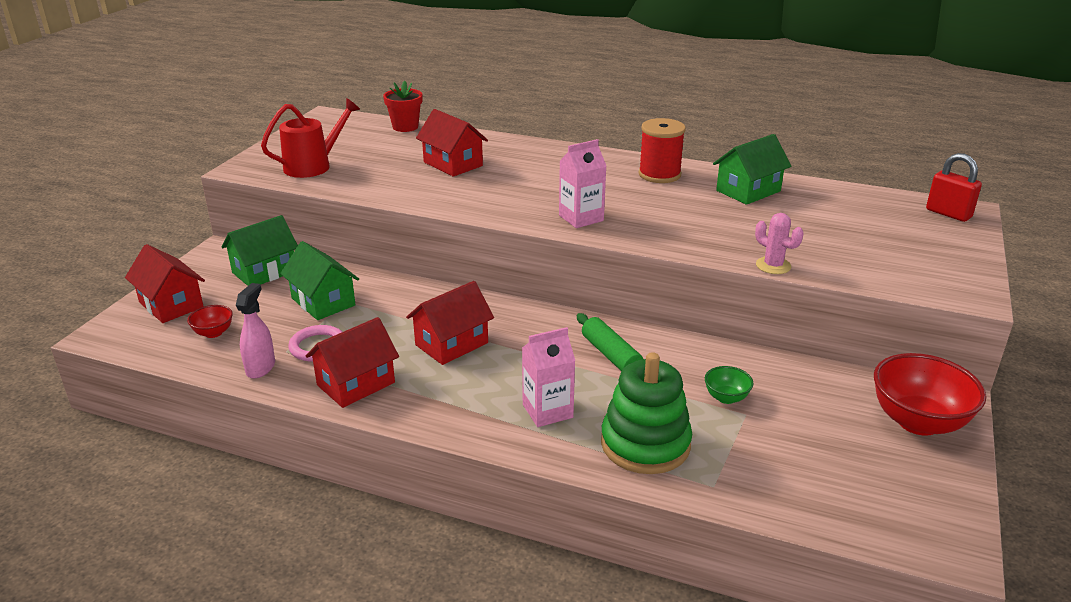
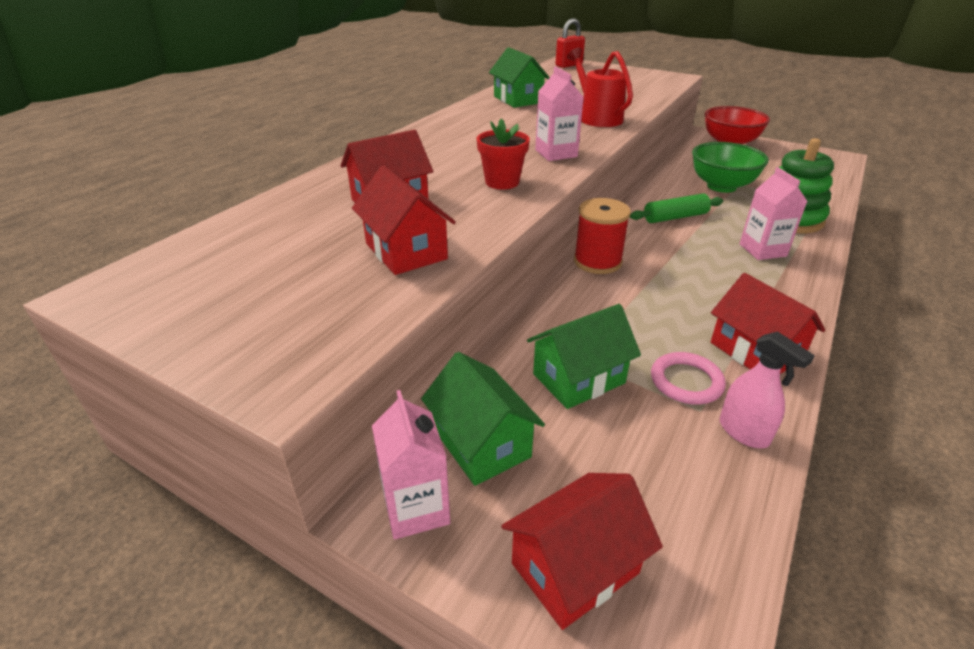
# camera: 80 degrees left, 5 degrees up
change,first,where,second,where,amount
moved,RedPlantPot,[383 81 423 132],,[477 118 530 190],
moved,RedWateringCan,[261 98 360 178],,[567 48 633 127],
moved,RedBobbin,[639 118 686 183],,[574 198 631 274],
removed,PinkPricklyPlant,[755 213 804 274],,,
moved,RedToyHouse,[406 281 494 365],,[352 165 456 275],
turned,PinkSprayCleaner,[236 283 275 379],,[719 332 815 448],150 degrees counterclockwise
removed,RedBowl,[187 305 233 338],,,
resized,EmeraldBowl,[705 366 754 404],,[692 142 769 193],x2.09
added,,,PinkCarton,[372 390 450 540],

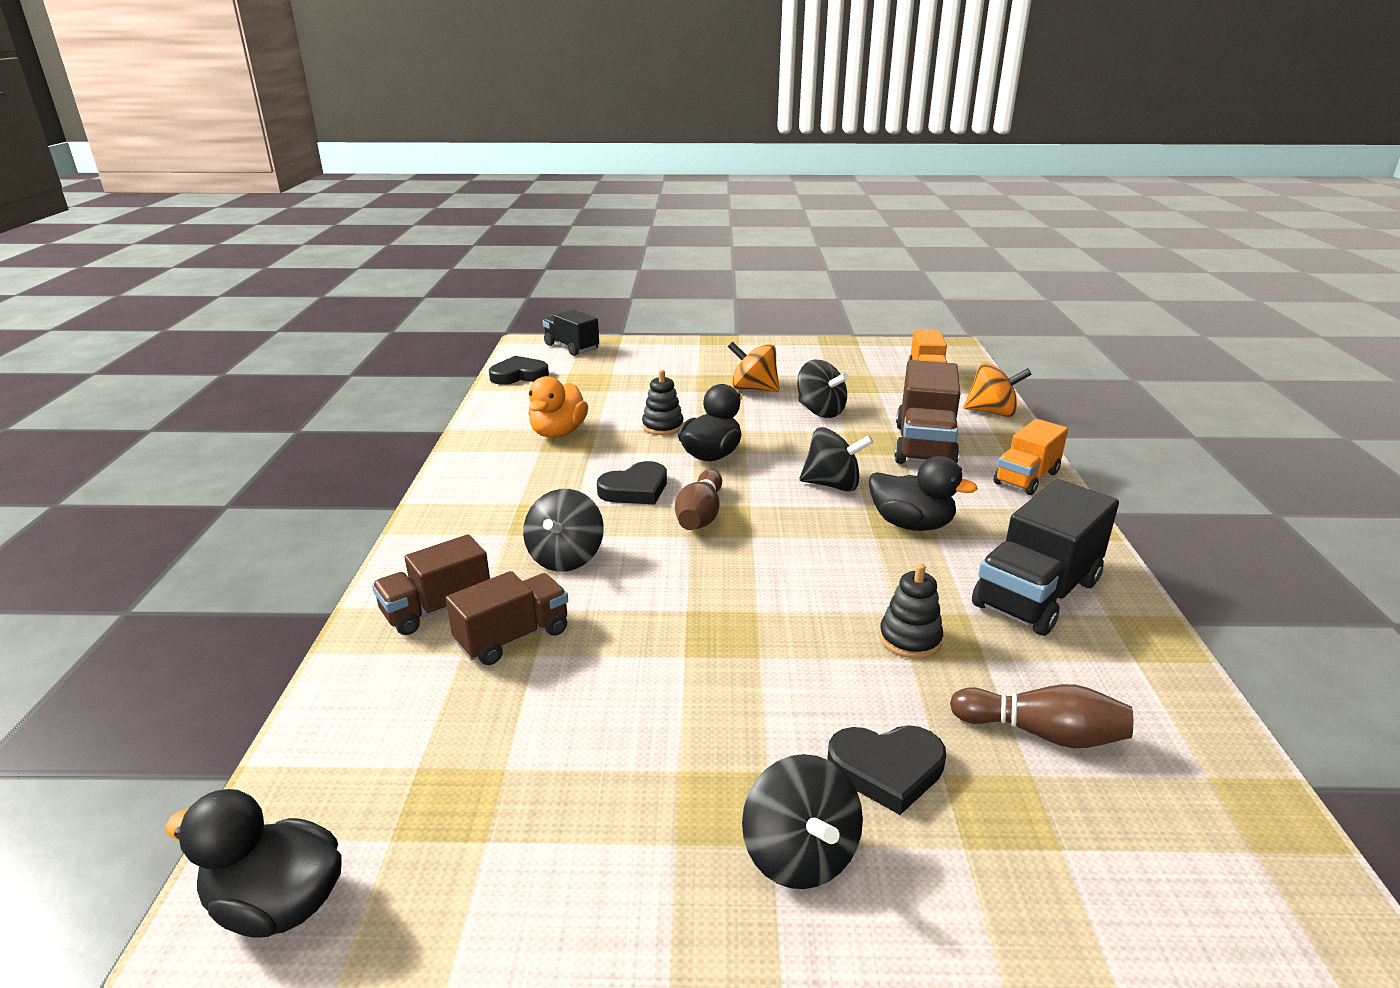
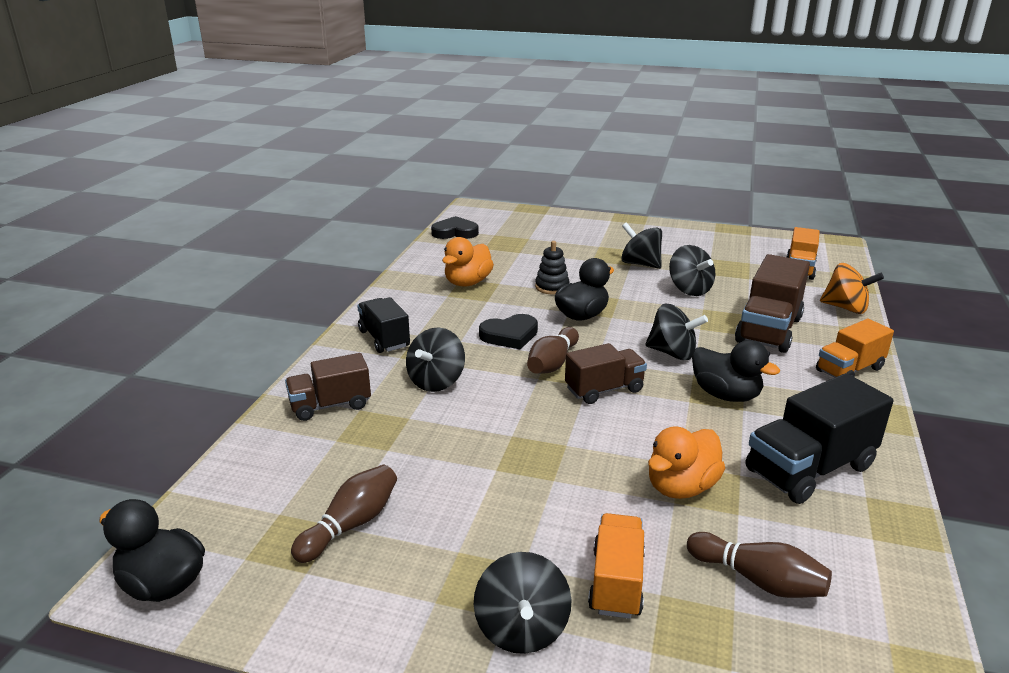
# camera: 15 degrees right, 0 degrees up
change,first,where,second,where,amount
moved,BlackTruck,[543 310 599 356],,[357 297 410 353],
recoloured,OrangeToyTop,[728 341 780 392],BlackToyTop,[621 222 662 269],
replaced,BlackStackingToy,[879 563 943 659],OrangeToyDuck,[648 426 725 499],
moved,BrownTruck,[446 571 568 665],,[565 343 647 404],
replaced,BlackLoveHeart,[827 725 946 815],OrangeTruck,[588 513 645 619],
added,,,BrownTenpin,[291 465 397 563],

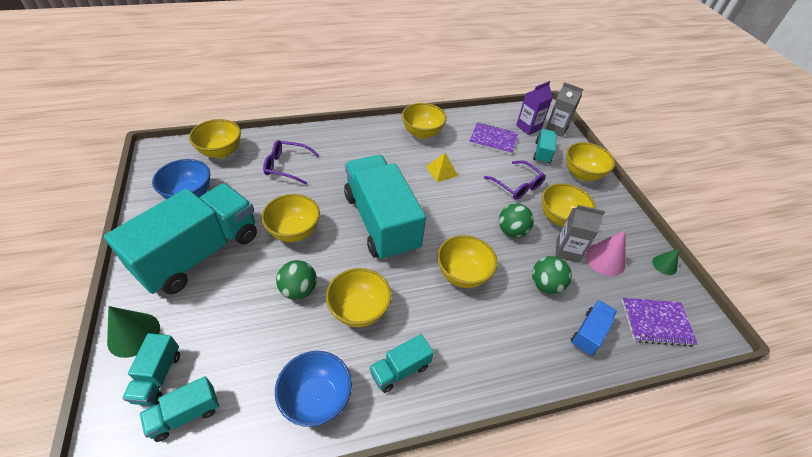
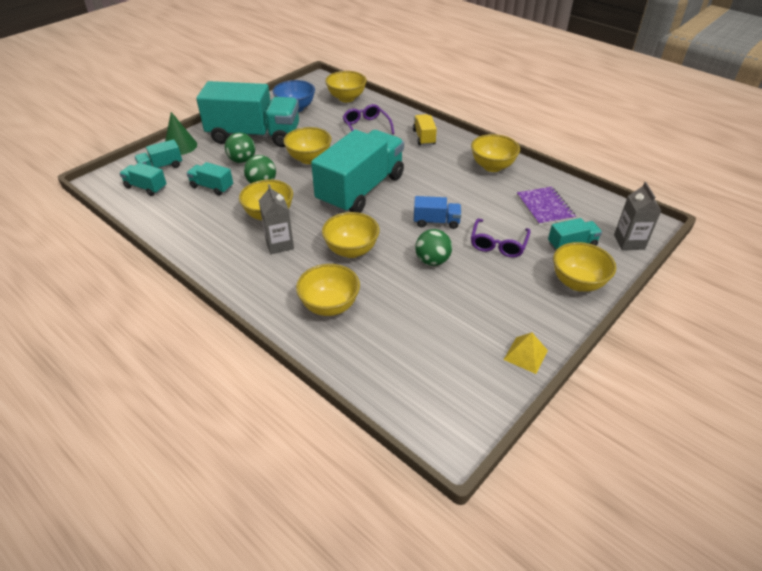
# camera: 60 degrees right, 5 degrees down
change,first,where,second,where,amount
removed,RoyalPurpleCarton,[516 81 553 135],,,
moved,GoldenPyramid,[426 153 458 182],,[504 333 548 374],
moved,GoldenBowl,[542 183 596 227],,[296 264 360 316],
moved,AshGreyCarton,[556 205 605 263],,[259 184 294 254],
removed,PinkCone,[585 230 625 276],,,
removed,EmeraldCone,[652 249 679 275],,,
moved,EmeraldPlayBall,[532 256 572 294],,[225 132 256 163],
removed,RoyalPurpleNotebook,[622 298 698 347],,,
moved,CobaltTruck,[571 300 617 356],,[414 196 461 229],
moved,AquaTruck,[369 334 434 393],,[186 162 233 196],
removed,CobaltBowl,[275 351 352 427],,,
added,,,GoldenTruck,[413 114 437 146],

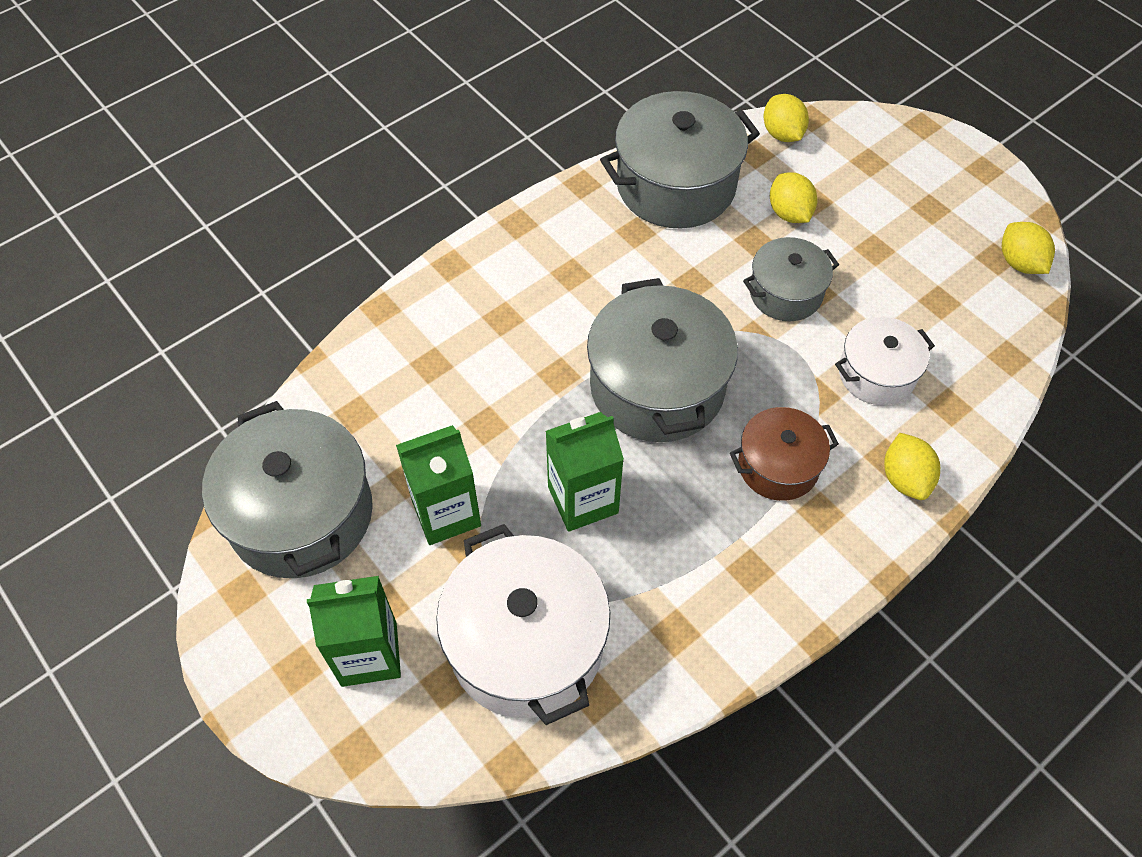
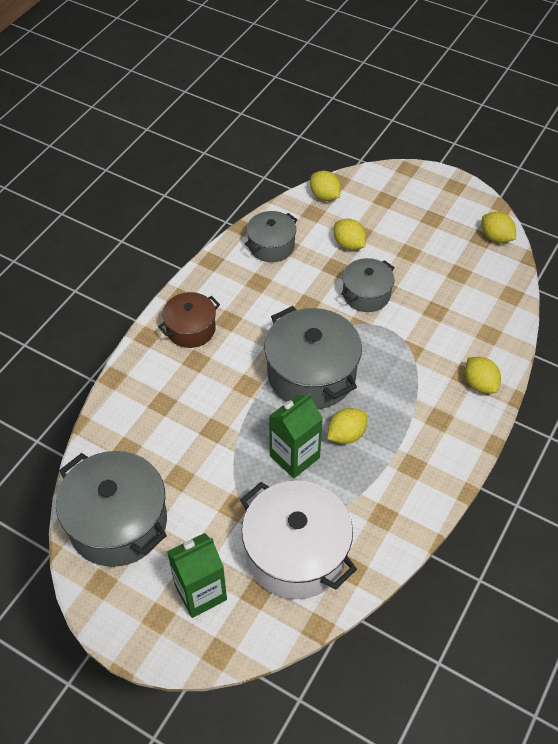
# camera: 20 degrees left, 5 degrees down
change,first,where,second,where,amount
resized,AshGreyCookingPot,[600 91 760 229],,[245 211 297 262],x0.58
removed,WhiteCookingPot,[835 317 935 405],,,
moved,BrownCookingPot,[730 407 839 501],,[158 292 220 348],
removed,EmeraldCarton,[396 425 481 545],,,
added,,,GoldenCitrusFruit,[327 408 367 444],

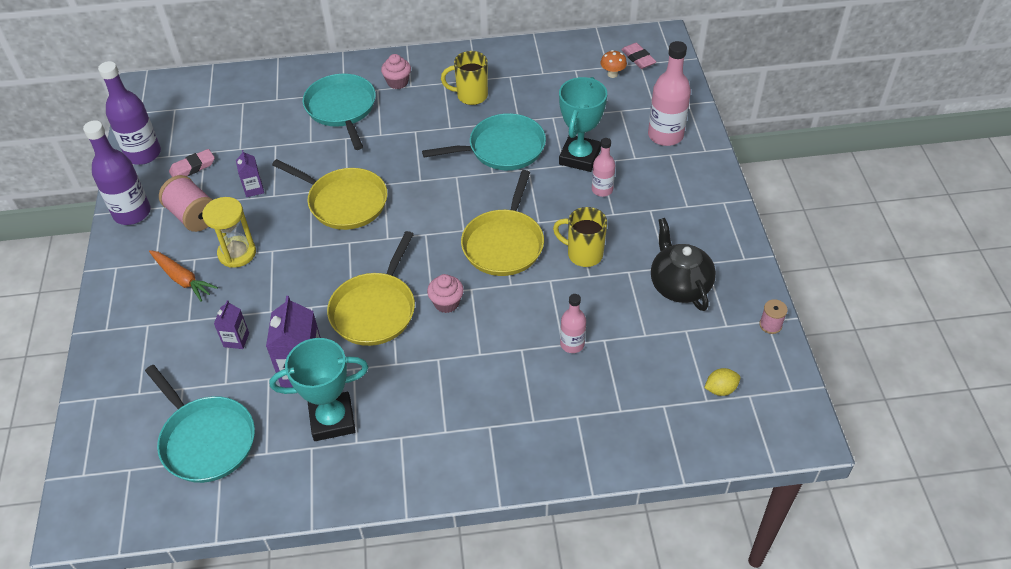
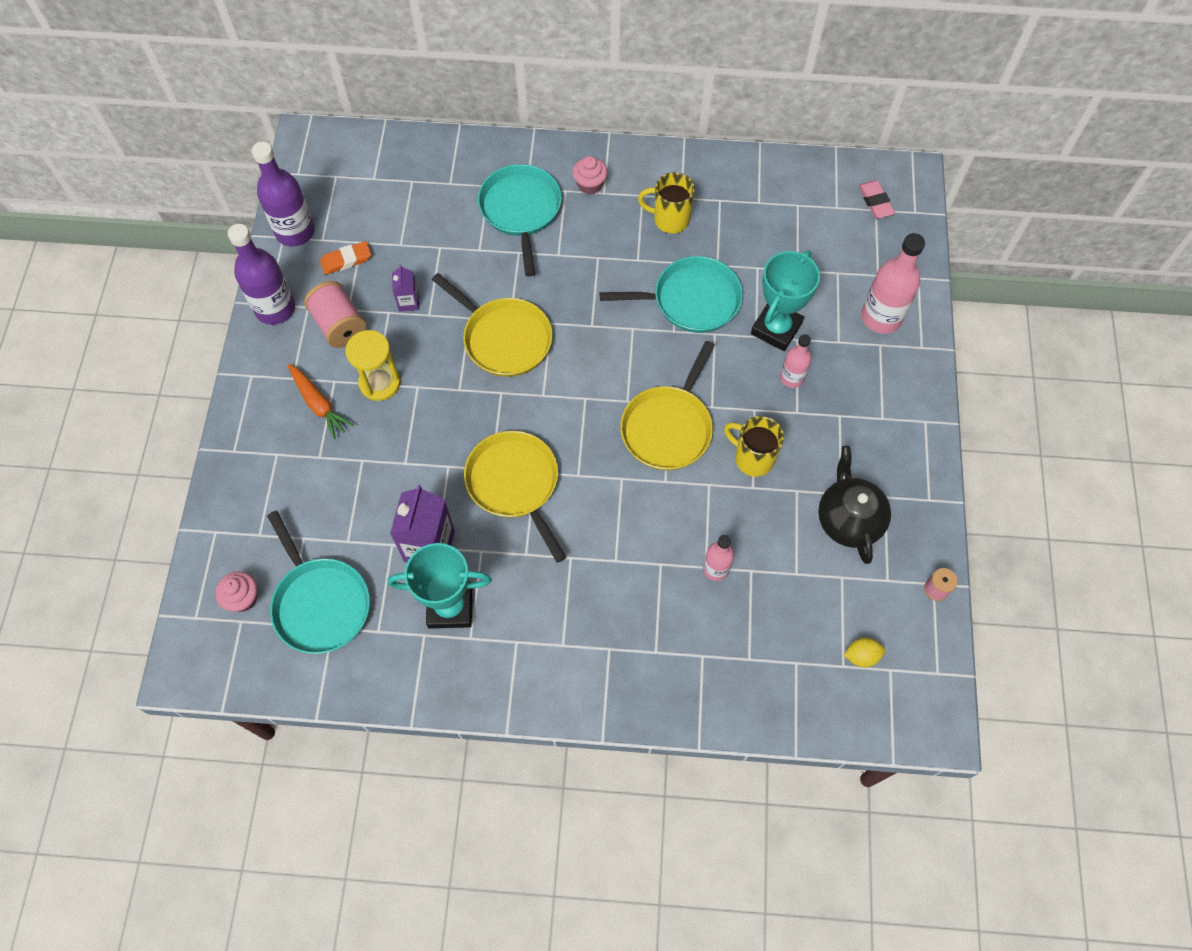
# camera: 10 degrees right, 15 degrees up
change,first,where,second,where,amount
removed,OrangeFungus,[600 50 627 78],,,
recoloured,PinkEraser,[169 149 215 177],OrangeEraser,[320 241 371 275],
turned,GoldenSkillet,[327 231 415 346],,[464 431 566 563],120 degrees clockwise
moved,PinkFairyCake,[427 274 464 313],,[215 571 257 612],
removed,RoyalPurpleCarton,[214 300 249 349],,,

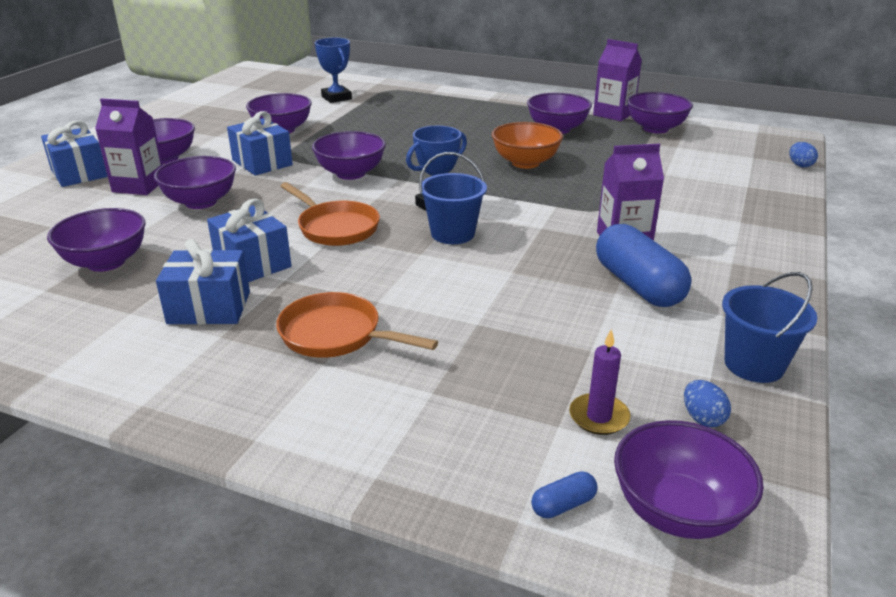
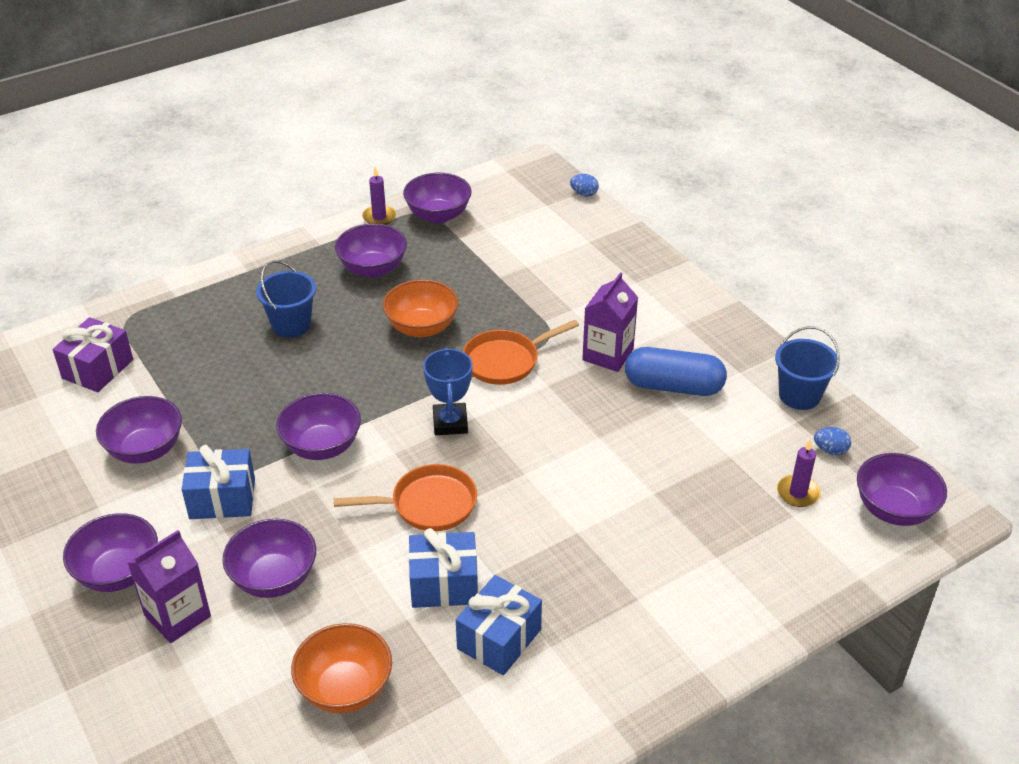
# camera: 55 degrees left, 10 degrees up
change,first,where,second,where,amount
replaced,CobaltTrophy,[315 38 352 103],RoyalPurpleGift,[53 317 133 392],
replaced,RoyalPurpleCarton,[593 39 642 121],RoyalPurpleWaxCandle,[362 167 396 225],
removed,CobaltGift,[41 121 108 187],,,
moved,CobaltBucket,[419 152 487 244],,[256 261 316 337],
recoloured,RoyalPurpleBowl,[47 208 145 272],OrangeBowl,[291 623 392 713],
moved,OrangeSkillet,[276 292 438 358],,[463 320 579 385],
removed,CobaltPill,[531 471 598 518],,,

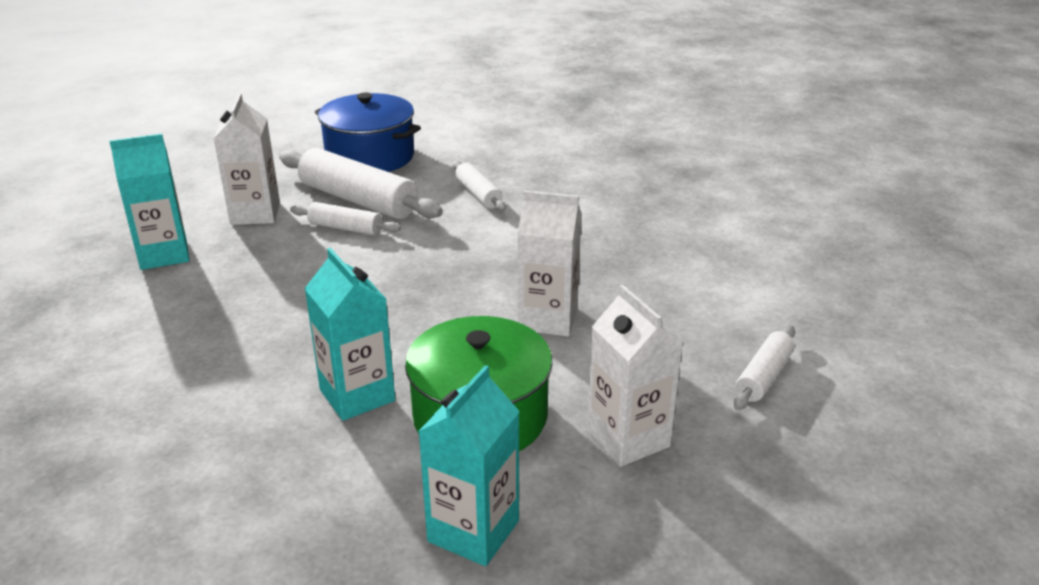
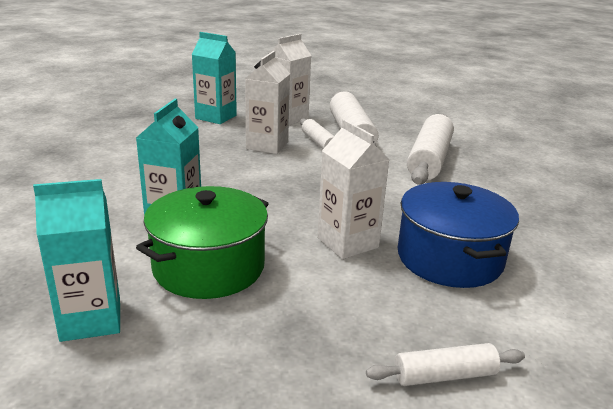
# camera: 45 degrees right, 5 degrees down
change,first,where,second,where,amount
moved,CobaltCookingPot,[315 93 421 172],,[398 182 519 288],
resized,WhitePastryRoller,[453 161 506 211],,[407 114 454 185],x1.85
moved,WhiteCarton,[587 285 683 467],,[245 51 290 154],

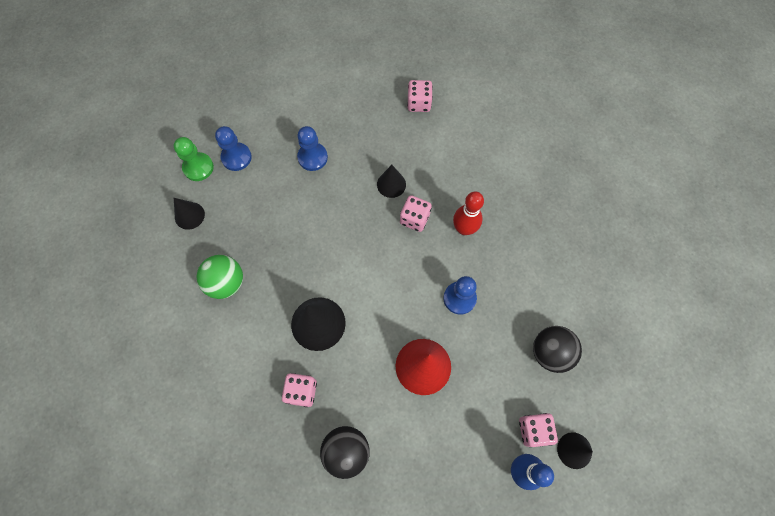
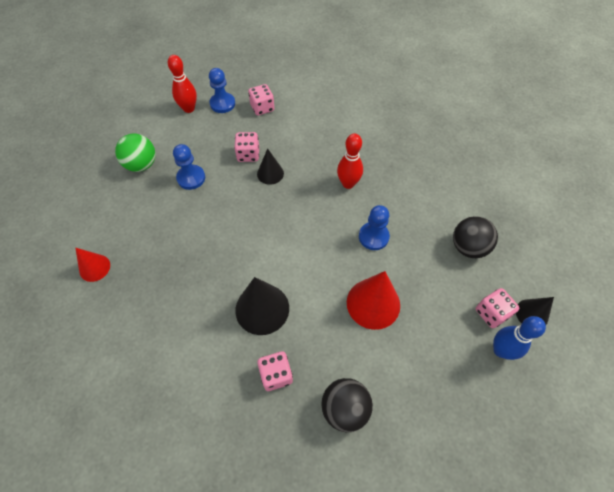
# camera: 25 degrees left, 10 degrees down
change,first,where,second,where,amount
moved,CobaltGamePawn,[215 126 252 171],,[209 68 235 113],
removed,EmeraldGamePawn,[174 137 214 181],,,
moved,PinkDice,[400 195 432 232],,[234 132 259 162],
recoloured,BlackCone,[174 198 205 230],RedCone,[75 248 110 282],
moved,EmeraldPlayBall,[196 255 243 299],,[115 133 156 172],
added,,,RedTenpin,[168 55 197 113],

